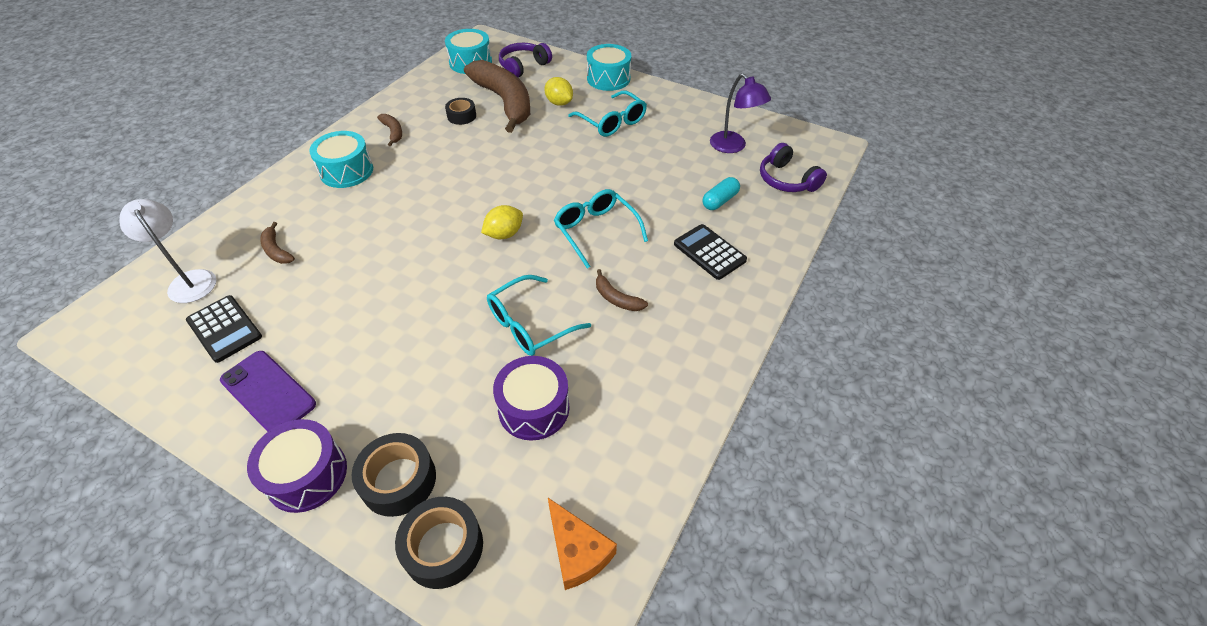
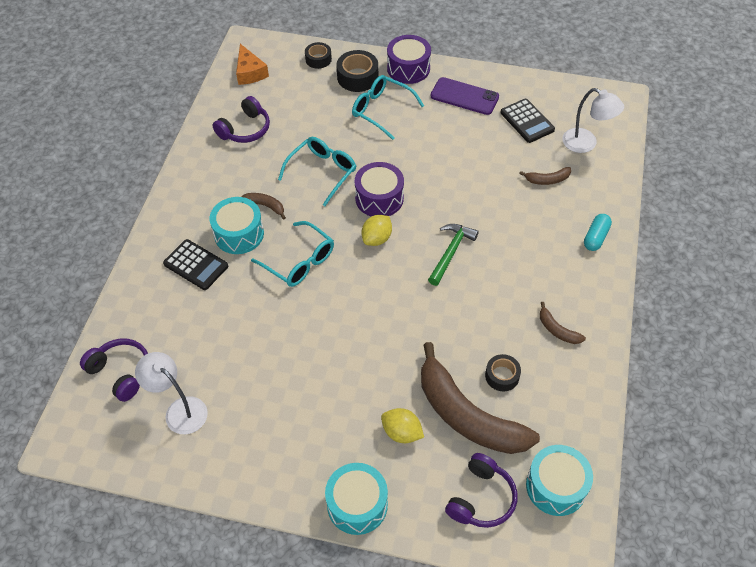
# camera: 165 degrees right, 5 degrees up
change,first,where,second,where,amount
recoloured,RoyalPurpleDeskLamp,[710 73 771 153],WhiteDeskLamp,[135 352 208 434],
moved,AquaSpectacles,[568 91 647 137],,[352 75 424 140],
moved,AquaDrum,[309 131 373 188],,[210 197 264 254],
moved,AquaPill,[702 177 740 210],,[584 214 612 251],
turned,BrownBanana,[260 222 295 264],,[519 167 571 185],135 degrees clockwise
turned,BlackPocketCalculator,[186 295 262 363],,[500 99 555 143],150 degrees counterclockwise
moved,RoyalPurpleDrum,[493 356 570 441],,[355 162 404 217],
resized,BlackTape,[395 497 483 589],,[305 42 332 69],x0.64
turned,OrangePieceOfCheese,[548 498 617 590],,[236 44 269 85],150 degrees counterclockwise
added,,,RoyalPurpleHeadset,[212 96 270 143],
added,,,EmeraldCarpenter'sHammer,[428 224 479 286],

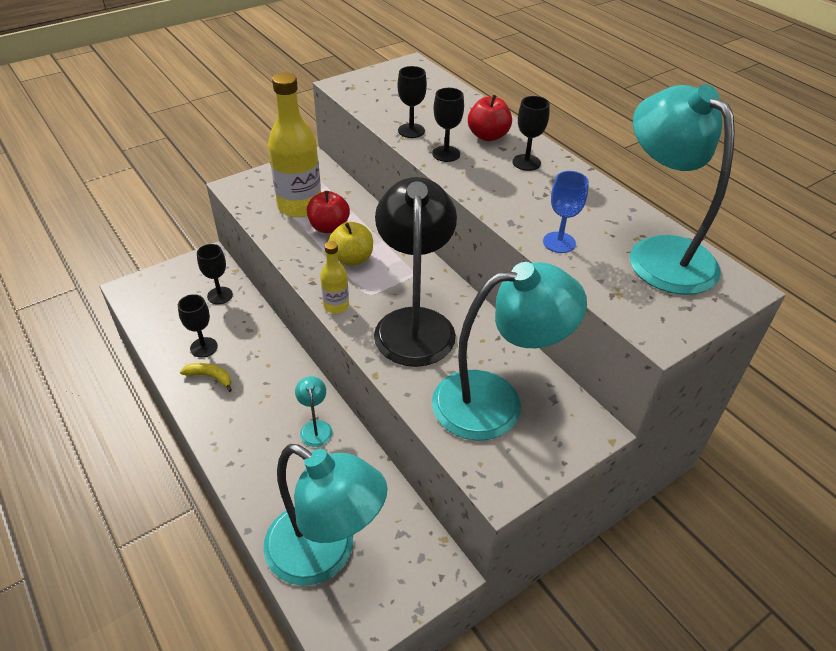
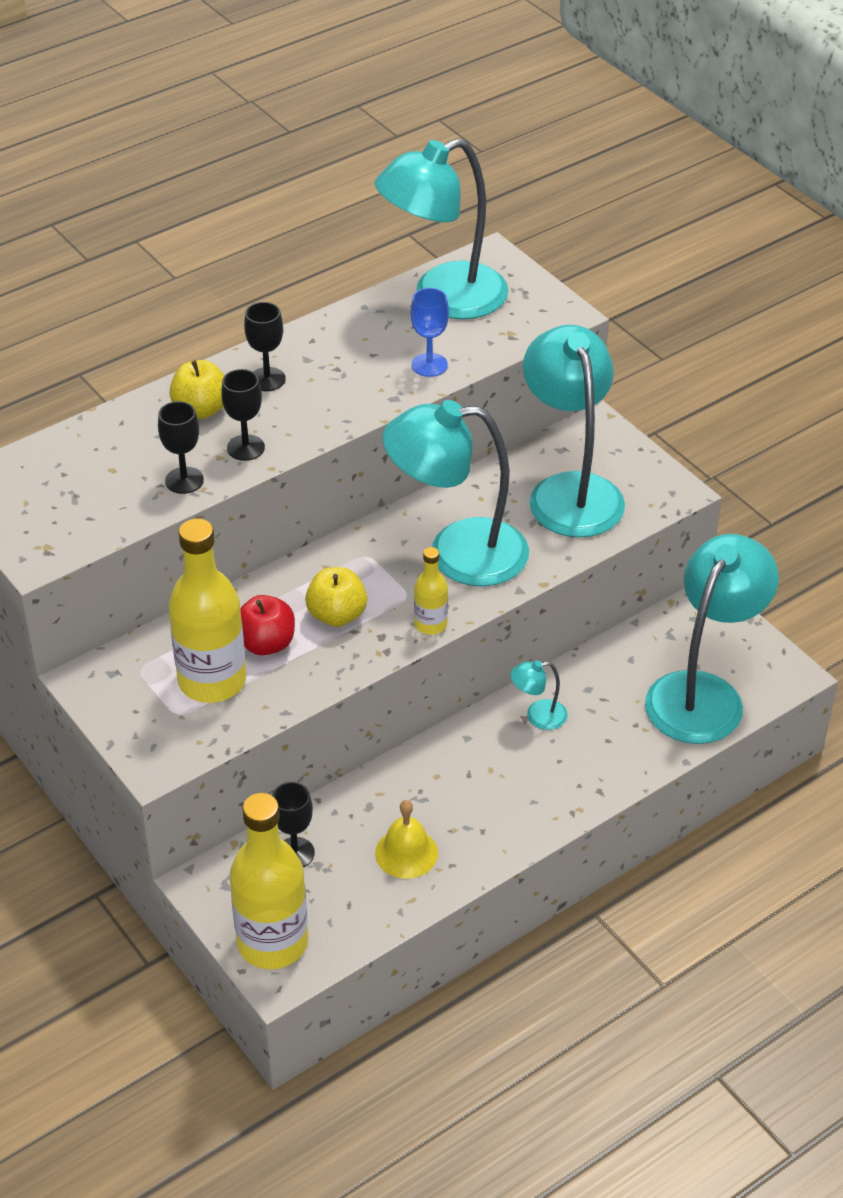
# camera: 90 degrees left, 0 degrees up
change,first,where,second,where,amount
recoloured,RedToyApple,[468 95 512 141],GoldenToyApple,[170 360 225 419],
recoloured,BlackDeskLamp,[374 177 457 367],AquaDeskLamp,[382 400 529 587],
replaced,BlackGoblet,[178 294 218 358],GoldenHandBell,[375 800 438 879],
removed,GoldenBanana,[180 363 232 392],,,
added,,,GoldenBottle,[229 793 308 969],

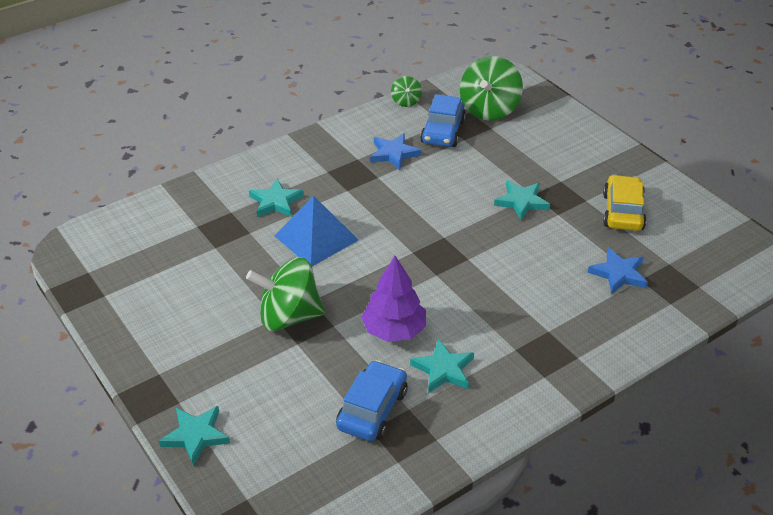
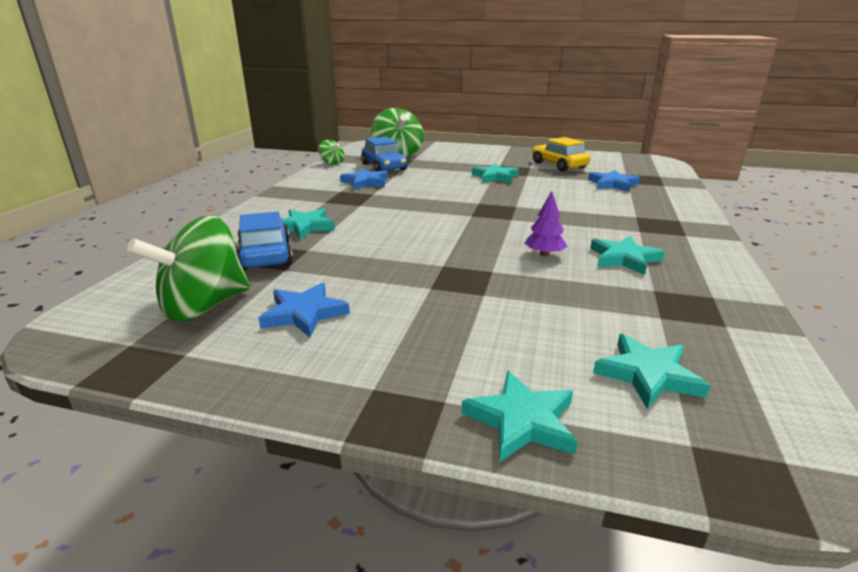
# camera: 40 degrees left, 15 degrees down
change,first,where,second,where,amount
removed,CobaltPyramid,[274 196 358 266],,,
resized,RoyalPurpleTree,[361 256 426 342],,[525 191 568 256],x0.58
moved,EmeraldToyTop,[246 257 325 331],,[127 216 250 322],
moved,CobaltCar,[336 360 407 441],,[237 211 293 270],
added,,,CobaltStar,[259 283 350 337],
added,,,AquaStar,[593 334 710 409],

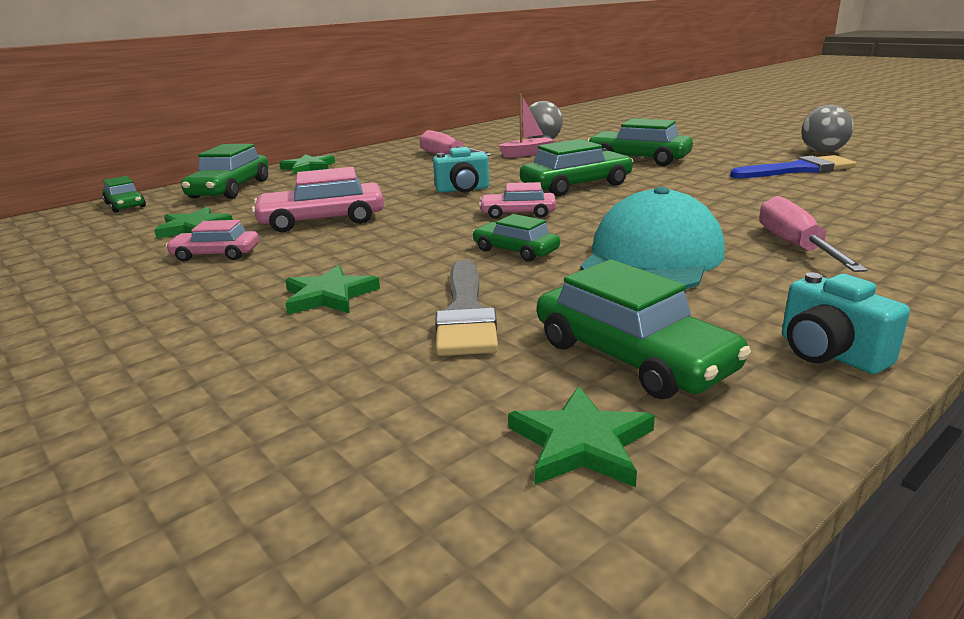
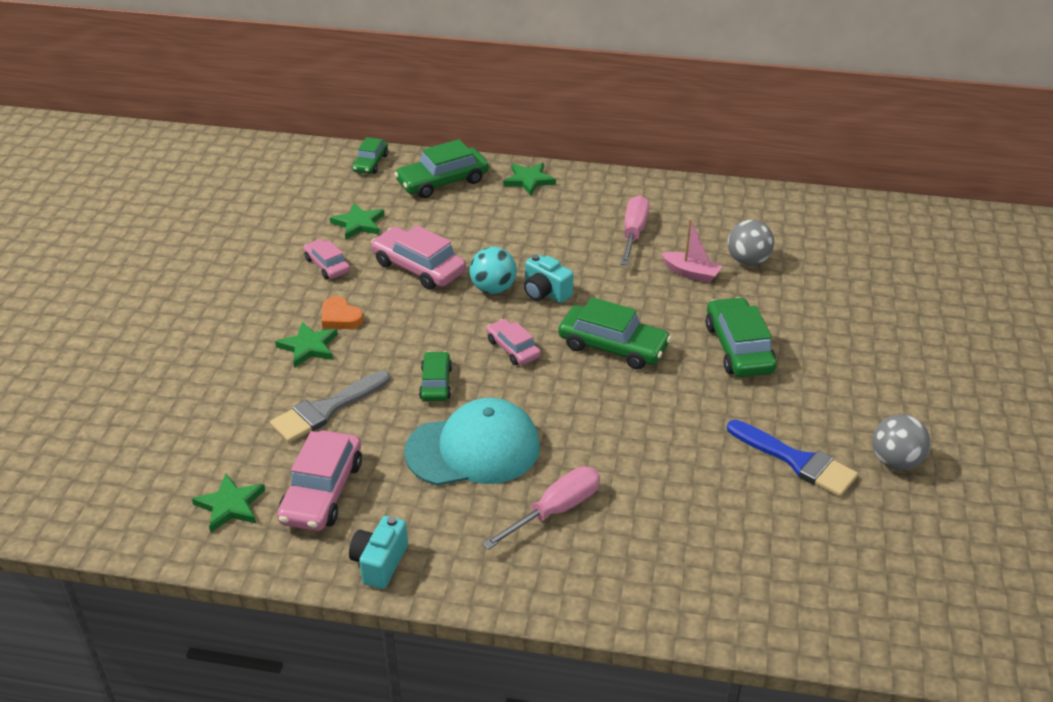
# camera: 50 degrees right, 15 degrees up
change,first,where,second,where,amount
recoloured,EmeraldCar,[537 259 751 399],PinkCar,[277 430 362 531],
added,,,AquaPlayBall,[469 247 517 294],
added,,,OrangeLoveHeart,[321 296 363 329],

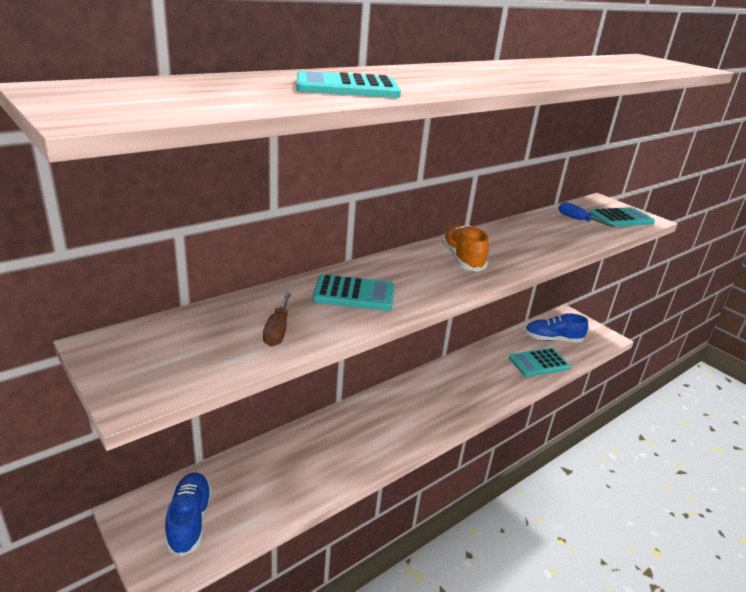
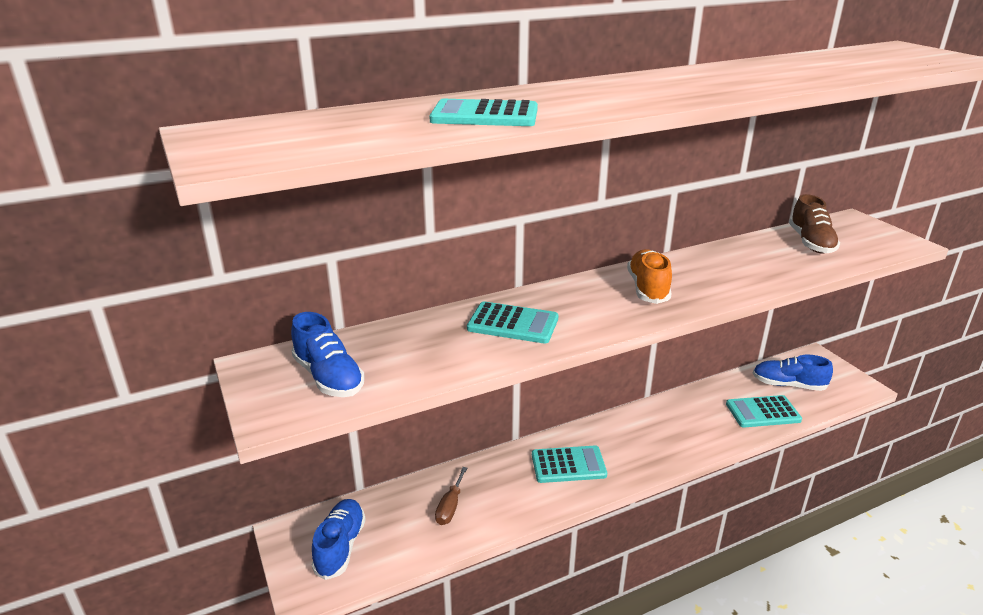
# camera: 15 degrees right, 0 degrees up
change,first,where,second,where,amount
replaced,CobaltHandScrewdriver,[558 202 615 227],BrownSneaker,[789 194 840 254],
moved,AquaPocketCalculator,[589 207 655 227],,[532 446 607 483],
moved,BrownHandScrewdriver,[263 293 291 347],,[435 467 467 525],
added,,,CobaltSneaker,[291 312 365 397],

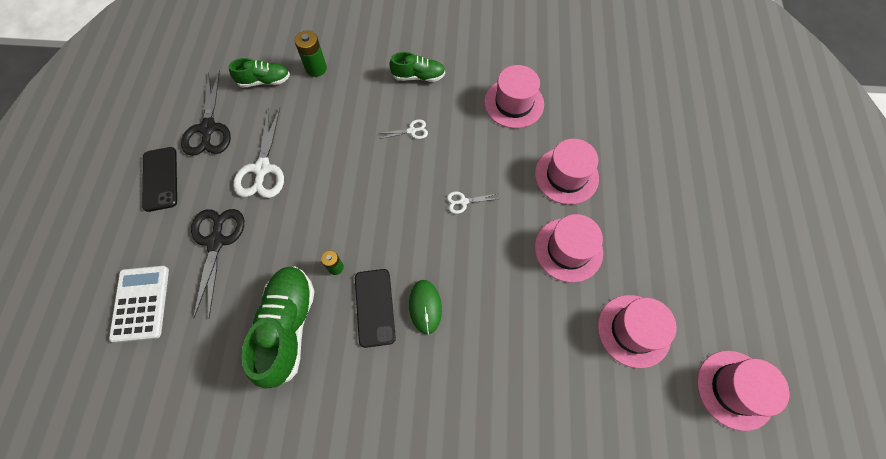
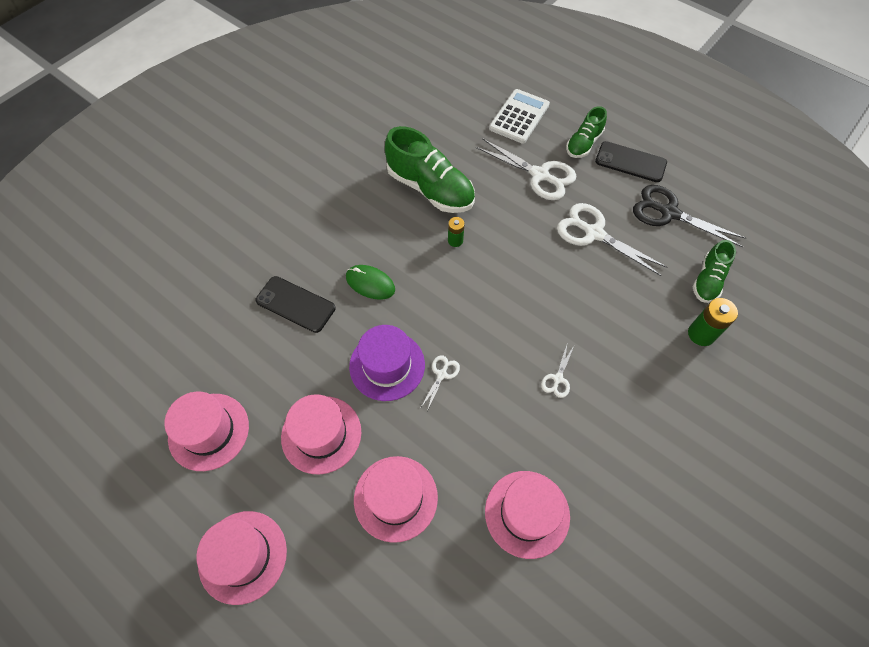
# camera: 125 degrees right, 5 degrees down
change,first,where,second,where,amount
moved,EmeraldSneaker,[389 52 445 82],,[566 106 607 158],
recoloured,BlackScissors,[191 209 244 318],WhiteScissors,[476 138 576 200],
turned,WhitePocketCalculator,[109 266 169 343],,[489 89 550 144],90 degrees counterclockwise
moved,BlackSmartphone,[355 269 396 348],,[256 276 336 333],
moved,PinkHat,[697 351 790 431],,[196 511 287 605],
added,,,RoyalPurpleHat,[349 325 425 401],

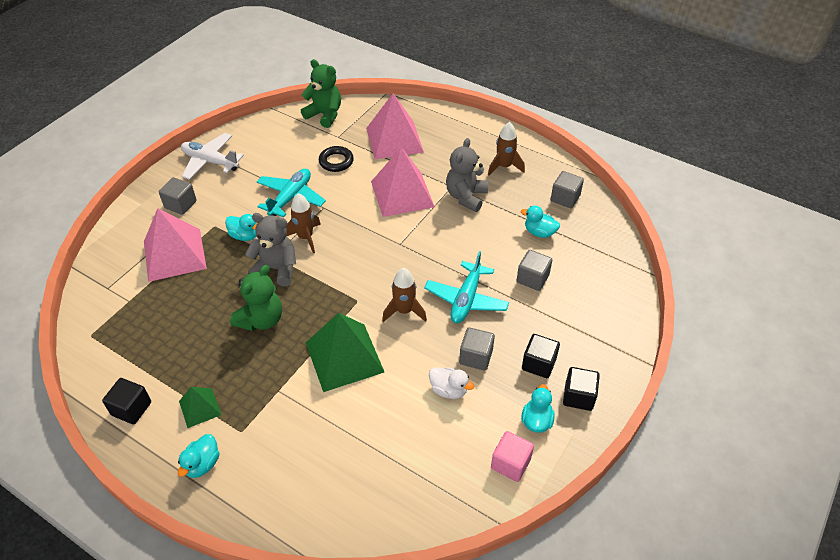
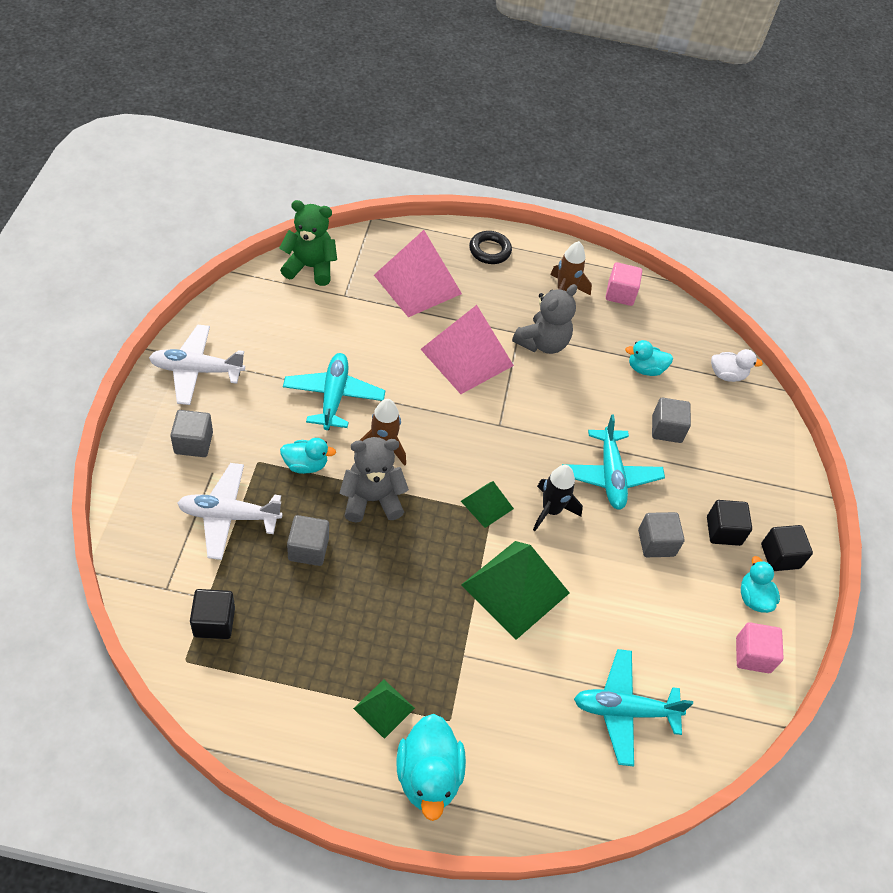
# camera: 30 degrees left, 5 degrees up
change,first,where,second,where,amount
turned,AshGreyTeddyBear,[446 138 489 212],,[512 284 577 354],135 degrees counterclockwise
moved,BlackRing,[319 146 354 172],,[469 231 512 264],
moved,AshGreyBlock,[550 171 584 208],,[287 515 329 566],
replaced,PinkPyramid,[144 208 207 282],WhitePlane,[178 463 282 560],
removed,EmeraldTeddyBear,[230 265 282 331],,,
recoloured,BrownRocket,[382 268 427 322],BlackRocket,[533 465 583 531],
moved,WhiteToyDuck,[429 367 474 399],,[711 349 763 382],
moved,BlackBlock,[102 378 151 425],,[190 589 235 639],
resized,AquaToyDuck,[178 434 219 478],,[396 714 466 821],x1.63
added,,,PinkBlock,[606 262 642 306],
added,,,EmeraldPyramid,[461 481 514 528],
added,,,AquaPlane,[574 649 693 767],

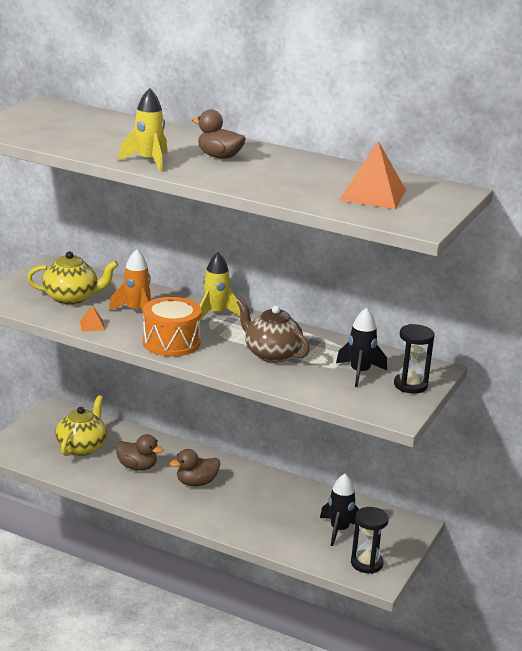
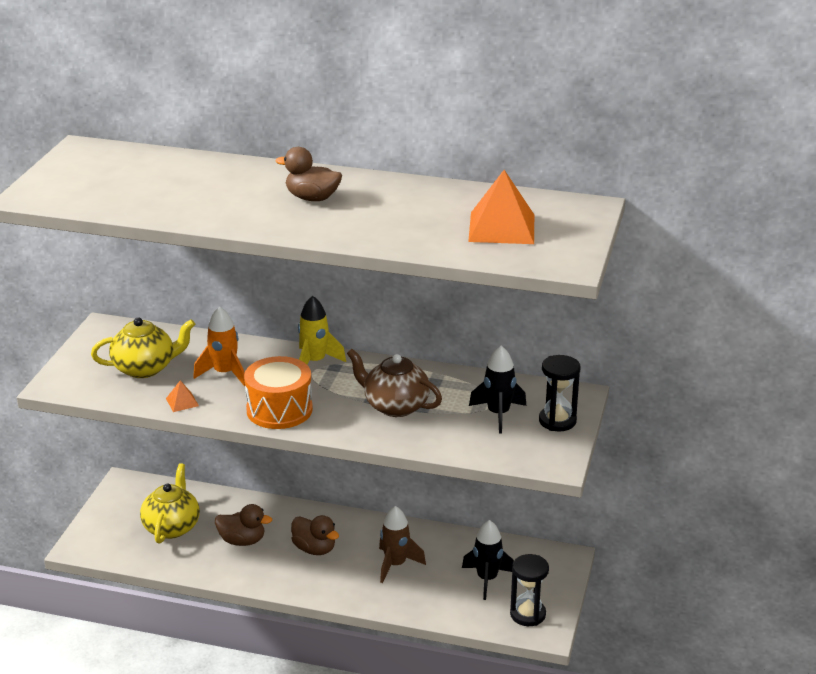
# camera: 10 degrees left, 5 degrees up
change,first,where,second,where,amount
removed,GoldenRocket,[118 88 167 172],,,
turned,BrownToyDuck,[170 449 220 486],,[291 515 339 555],105 degrees counterclockwise
added,,,BrownRocket,[379 506 426 583],

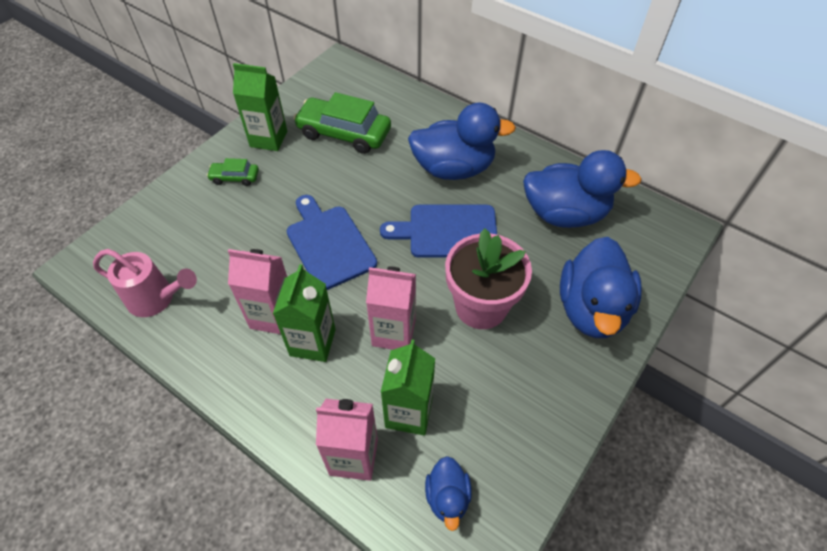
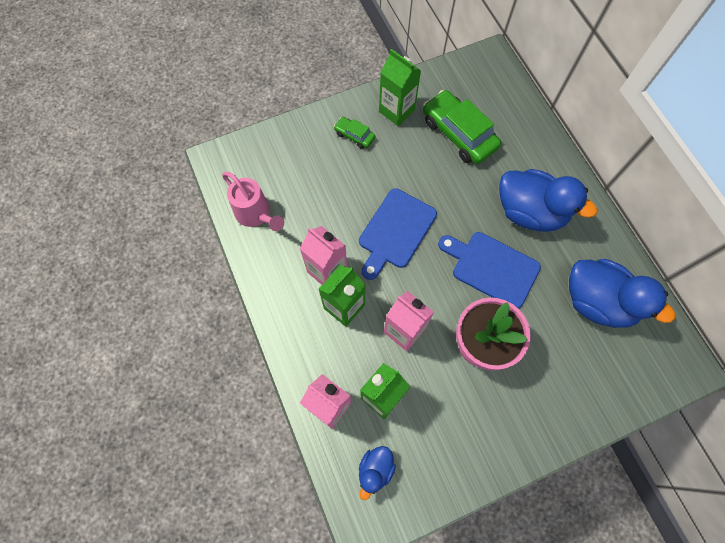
# camera: 30 degrees right, 15 degrees up
change,first,where,second,where,amount
turned,CobaltCuttingBoard,[287 195 377 290],,[359 188 437 280],150 degrees counterclockwise
removed,CobaltToyDuck,[560 237 642 338],,,

